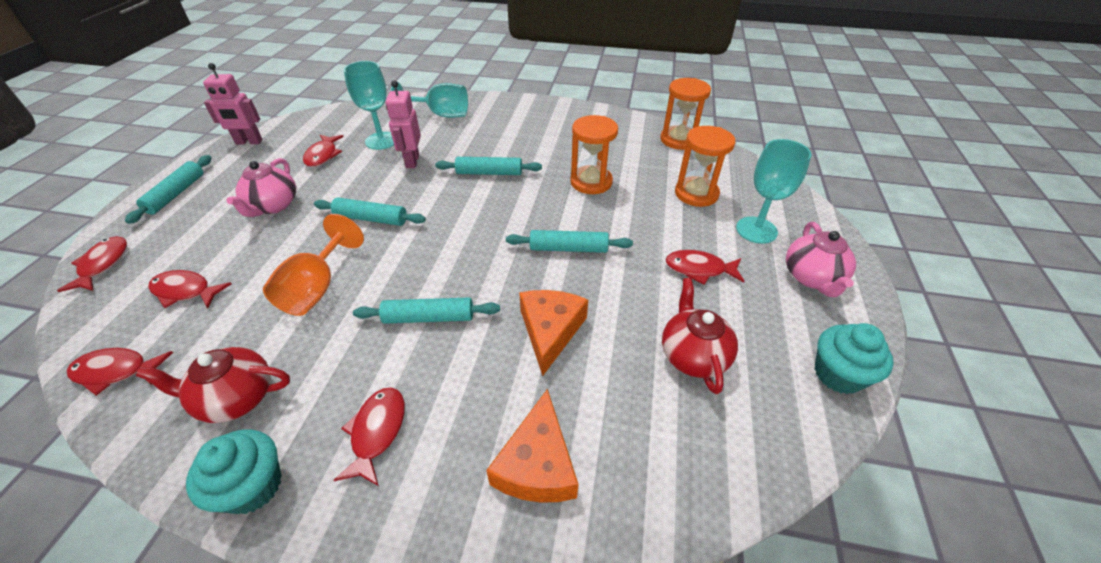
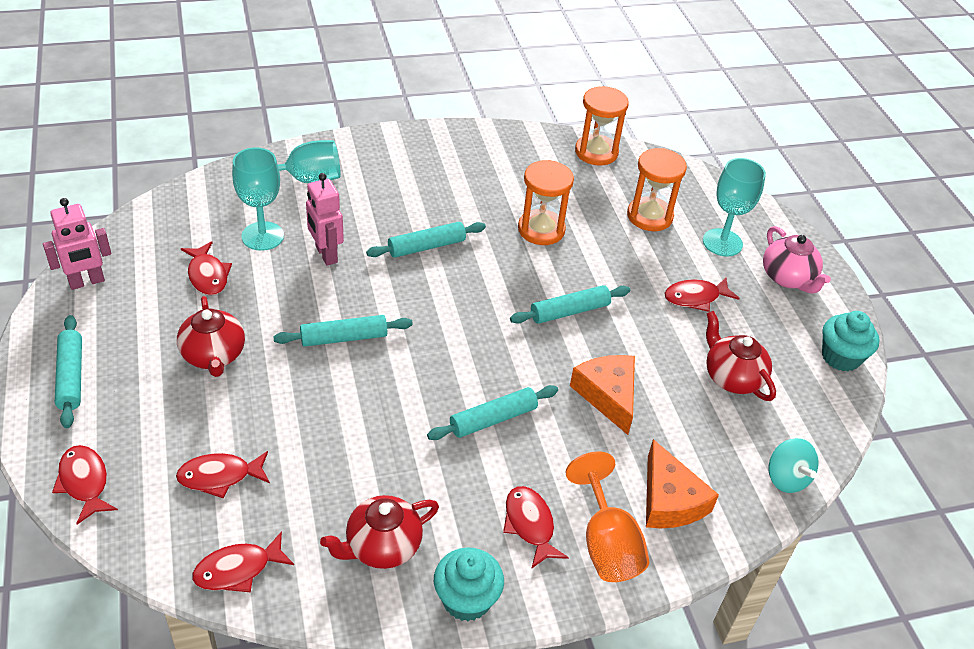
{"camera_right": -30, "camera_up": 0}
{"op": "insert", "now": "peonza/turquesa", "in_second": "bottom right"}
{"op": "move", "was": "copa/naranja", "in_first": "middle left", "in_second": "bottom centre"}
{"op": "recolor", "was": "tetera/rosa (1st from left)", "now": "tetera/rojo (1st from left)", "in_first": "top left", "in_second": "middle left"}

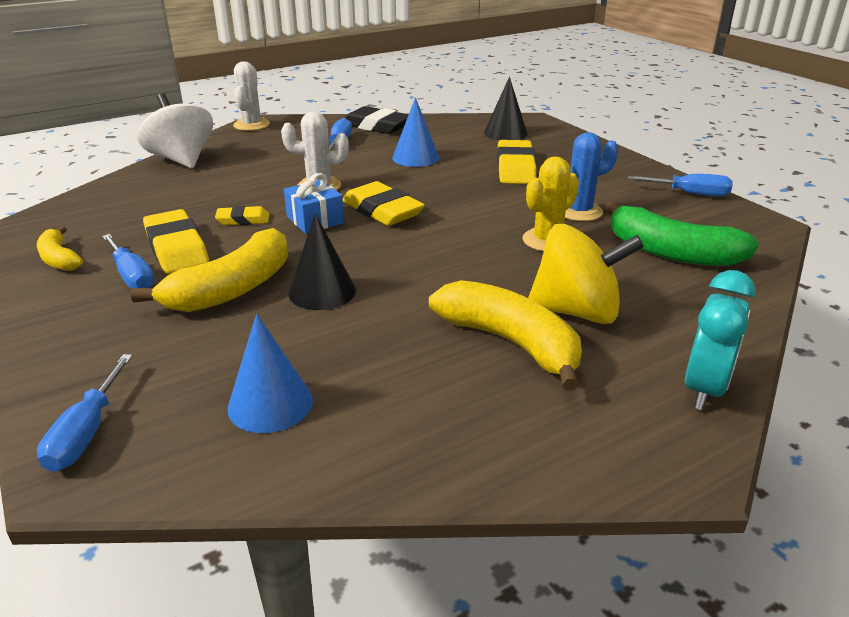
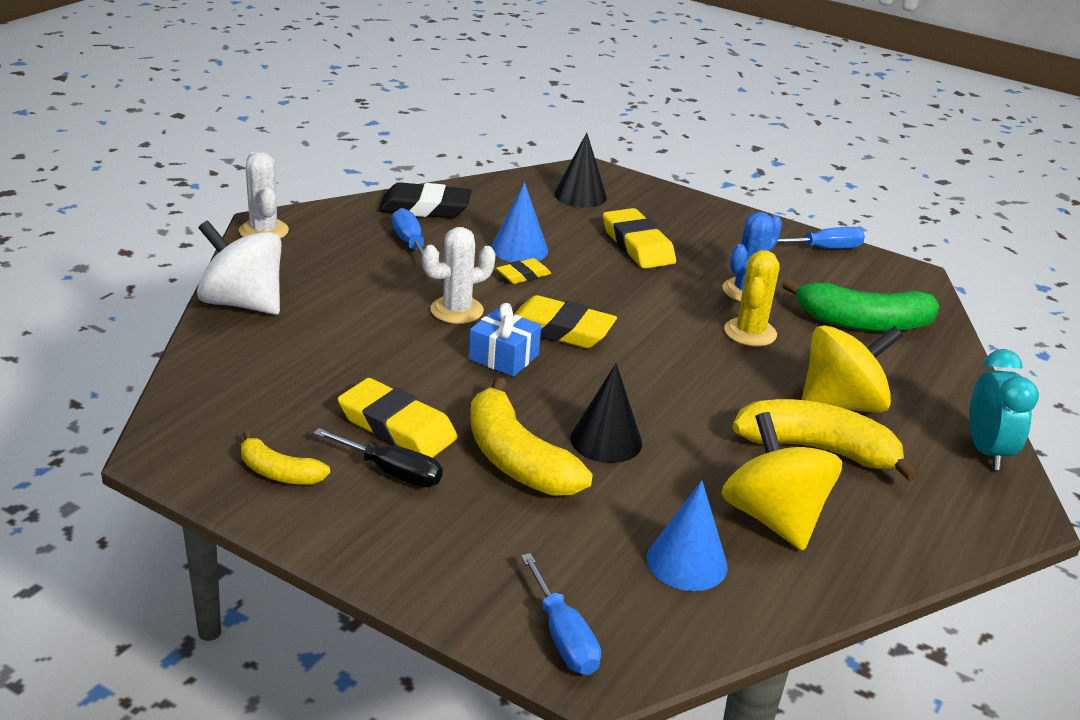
{"camera_right": -30, "camera_up": 0}
{"op": "insert", "now": "peonza/amarillo (1st from left)", "in_second": "bottom right"}
{"op": "move", "was": "goma de borrar/amarillo (2nd from left)", "in_first": "middle left", "in_second": "centre"}
{"op": "recolor", "was": "destornillador/azul (2nd from left)", "now": "destornillador/negro", "in_first": "middle left", "in_second": "centre"}
{"op": "rotate", "was": "plátano/amarillo (2nd from left)", "in_first": "middle left", "in_second": "centre", "clockwise": 135}

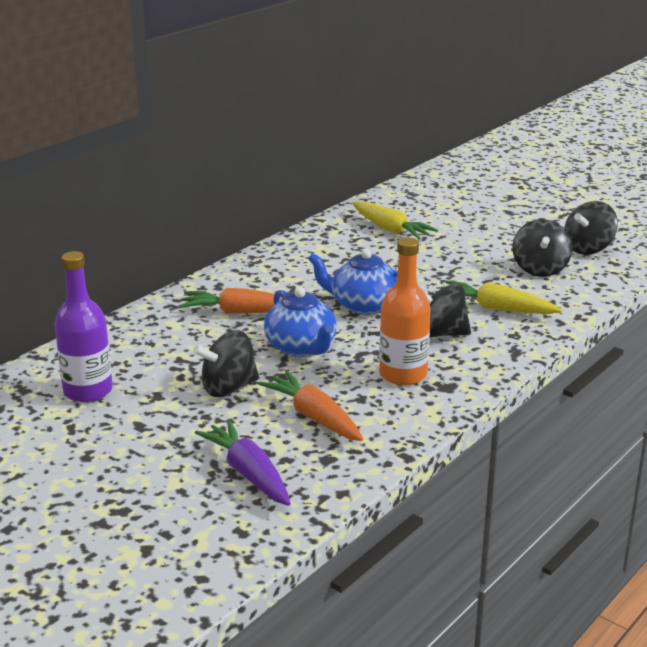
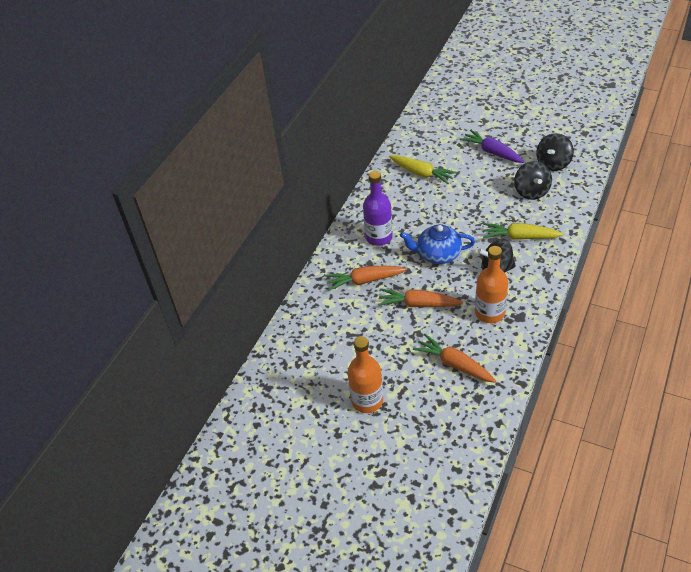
{"camera_right": -10, "camera_up": 20}
{"op": "delete", "was": "peonza/negro (1st from left)", "in_first": "centre"}
{"op": "insert", "now": "botella/naranja (1st from left)", "in_second": "centre"}
{"op": "move", "was": "botella/morado", "in_first": "middle left", "in_second": "centre"}
{"op": "move", "was": "zanahoria/morado", "in_first": "bottom centre", "in_second": "top right"}
{"op": "replace", "was": "tetera/azul (1st from left)", "now": "zanahoria/naranja (2nd from left)", "in_first": "centre", "in_second": "centre"}

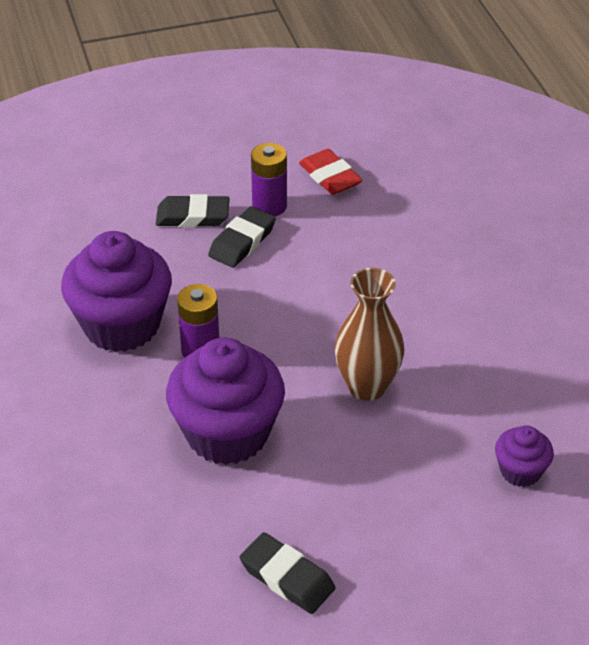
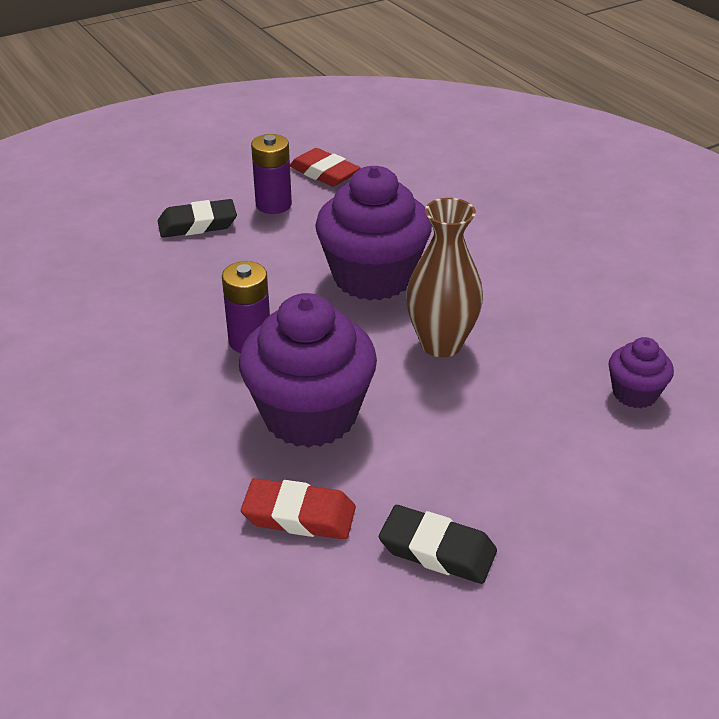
{"camera_right": -15, "camera_up": -5}
{"op": "delete", "was": "goma de borrar/negro (2nd from left)", "in_first": "centre"}
{"op": "insert", "now": "goma de borrar/rojo (1st from left)", "in_second": "bottom centre"}
{"op": "move", "was": "magdalena/morado (1st from left in the first image)", "now": "magdalena/morado (2nd from left)", "in_first": "middle left", "in_second": "top centre"}

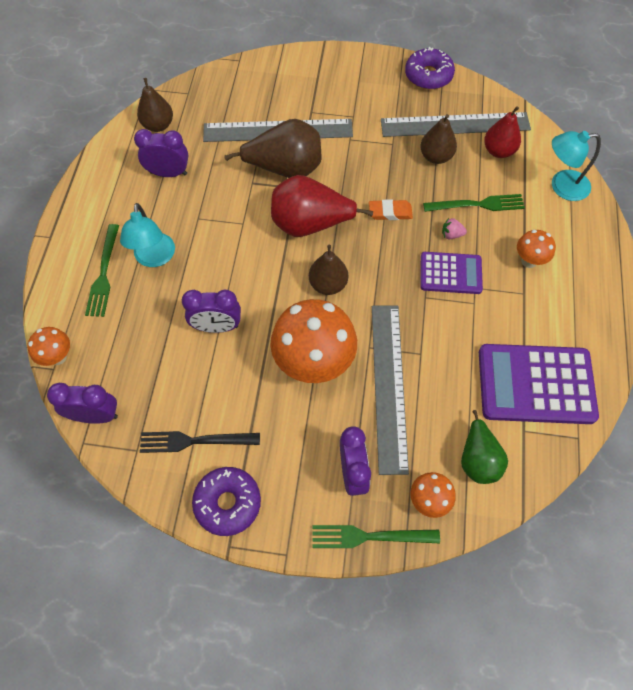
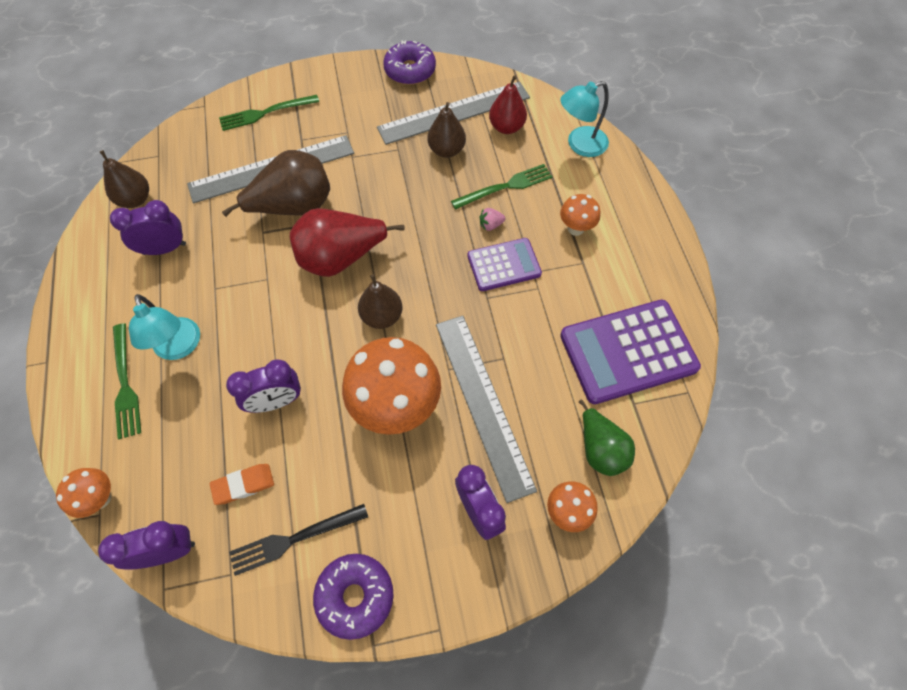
{"camera_right": -20, "camera_up": 0}
{"op": "move", "was": "tenedor/verde (2nd from left)", "in_first": "bottom centre", "in_second": "top left"}
{"op": "move", "was": "goma de borrar/naranja", "in_first": "top centre", "in_second": "bottom left"}

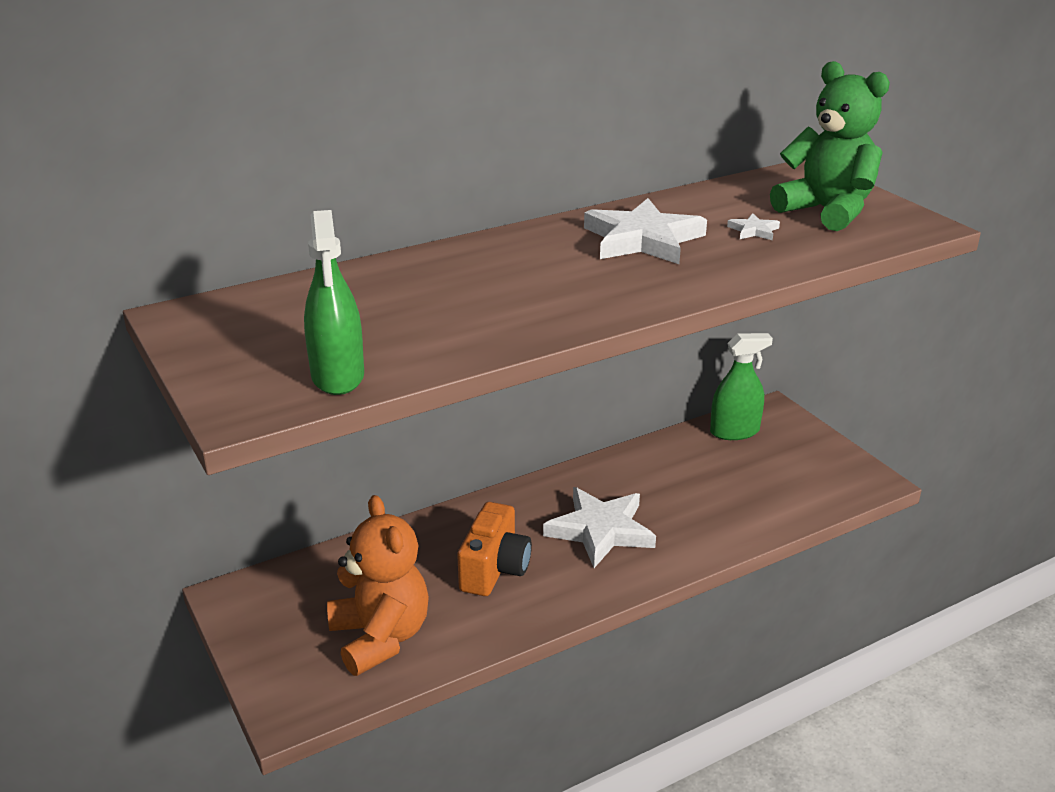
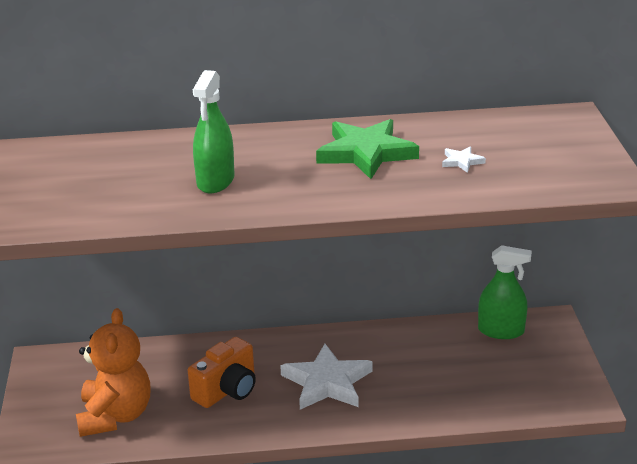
{"camera_right": 25, "camera_up": 0}
{"op": "delete", "was": "osito/verde", "in_first": "top right"}
{"op": "move", "was": "pulverizador/verde (1st from left)", "in_first": "middle left", "in_second": "top centre"}
{"op": "recolor", "was": "estrella/blanco (2nd from left)", "now": "estrella/verde", "in_first": "top centre", "in_second": "top centre"}

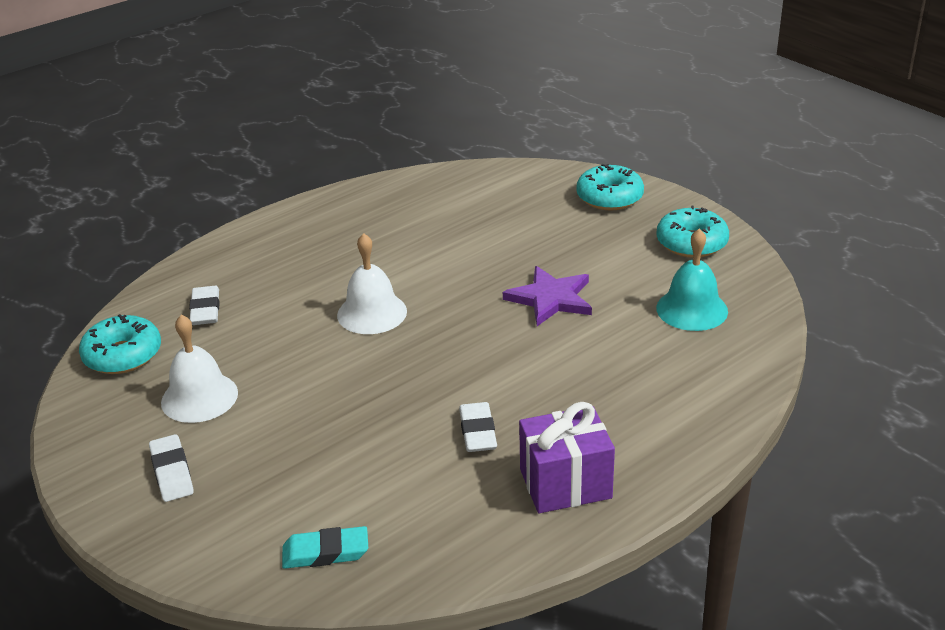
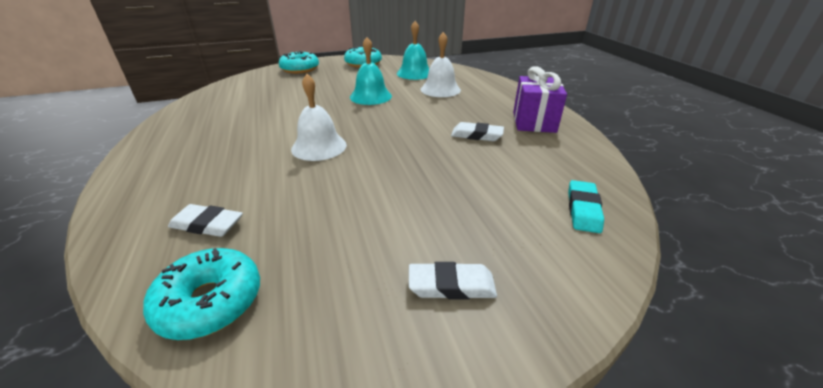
{"camera_right": -70, "camera_up": 0}
{"op": "move", "was": "campana/blanco (1st from left in the first image)", "now": "campana/blanco (2nd from left)", "in_first": "middle left", "in_second": "top centre"}
{"op": "replace", "was": "estrella/morado", "now": "campana/turquesa (1st from left)", "in_first": "centre", "in_second": "top centre"}

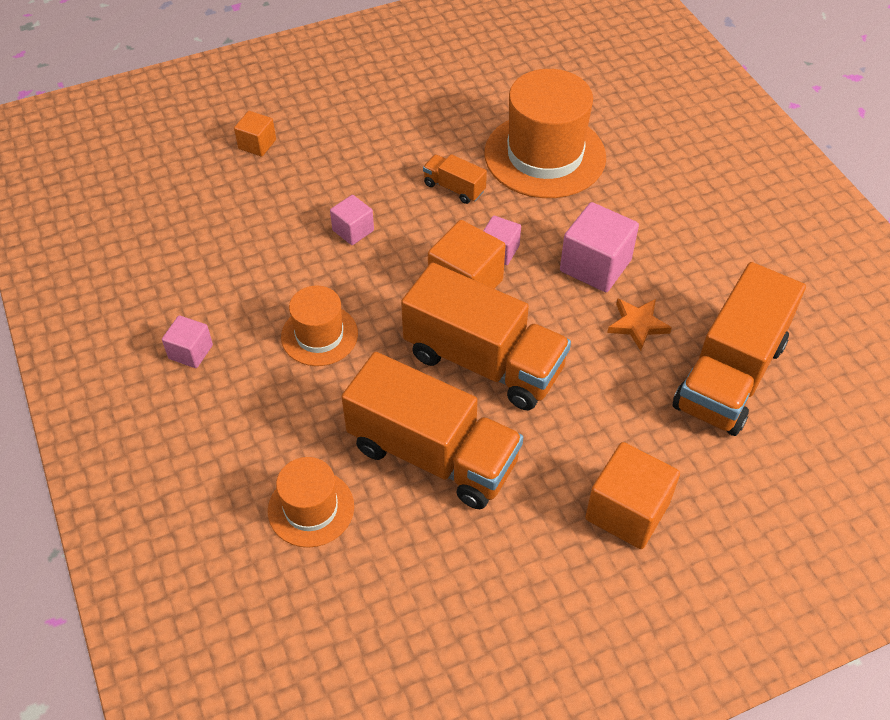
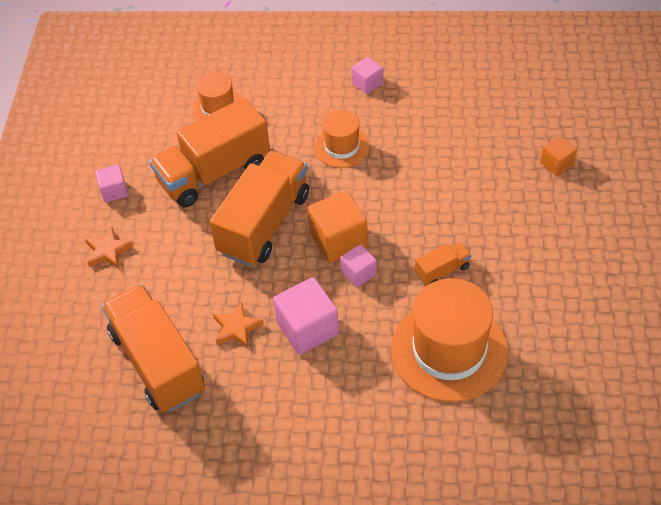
{"camera_right": 120, "camera_up": 0}
{"op": "move", "was": "cubo/rosa (2nd from left in the first image)", "now": "cubo/rosa (1st from left)", "in_first": "top centre", "in_second": "middle left"}
{"op": "replace", "was": "cubo/naranja (3rd from left)", "now": "estrella/naranja (1st from left)", "in_first": "bottom right", "in_second": "middle left"}
{"op": "rotate", "was": "camión/naranja (3rd from left)", "in_first": "centre", "in_second": "centre", "clockwise": 150}

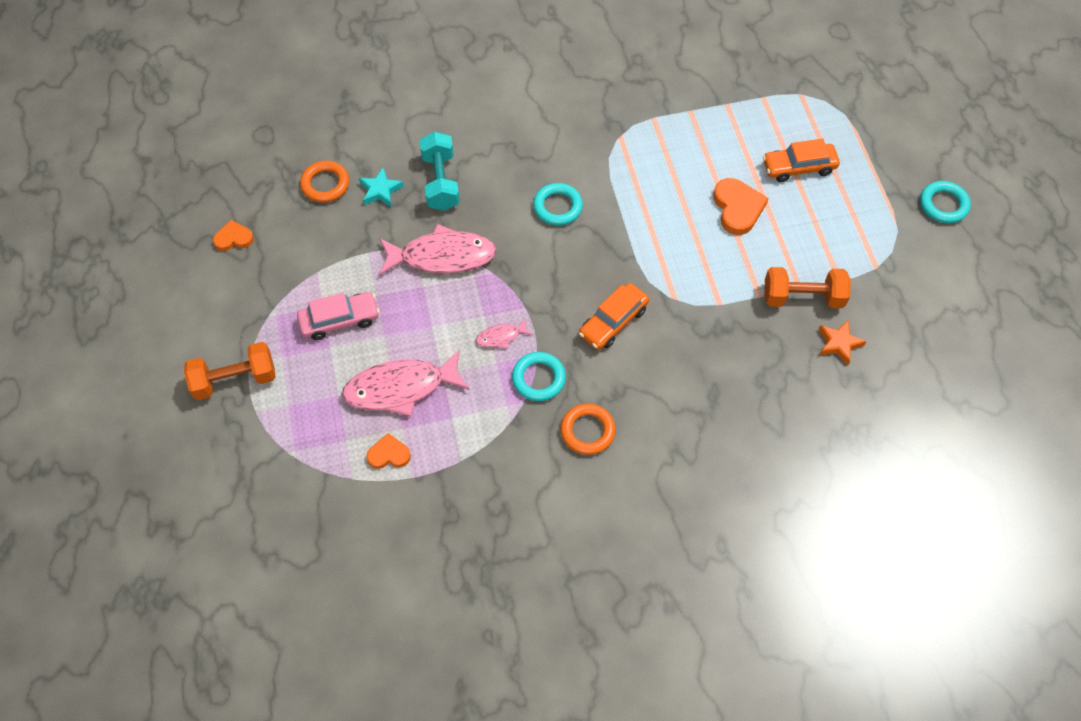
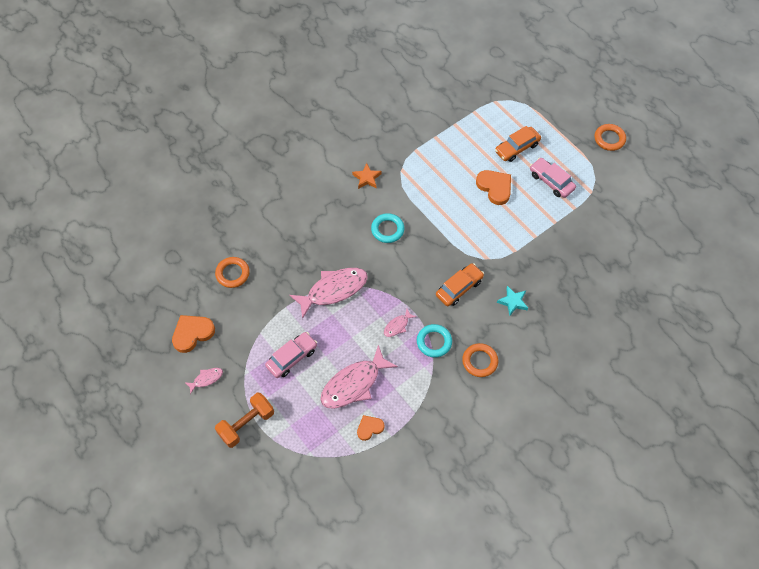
{"camera_right": -25, "camera_up": 0}
{"op": "delete", "was": "mancuerna/turquesa", "in_first": "top centre"}
{"op": "delete", "was": "mancuerna/naranja (2nd from left)", "in_first": "middle right"}
{"op": "insert", "now": "pez/rosa (1st from left)", "in_second": "bottom left"}
{"op": "insert", "now": "coche/rosa (2nd from left)", "in_second": "top right"}
{"op": "move", "was": "estrella/turquesa", "in_first": "top centre", "in_second": "middle right"}
{"op": "move", "was": "estrella/naranja", "in_first": "middle right", "in_second": "top centre"}
{"op": "recolor", "was": "anillo/turquesa (3rd from left)", "now": "anillo/naranja (3rd from left)", "in_first": "top right", "in_second": "top right"}
{"op": "rotate", "was": "coche/naranja (1st from left)", "in_first": "centre", "in_second": "centre", "clockwise": -150}
{"op": "resize", "was": "corazón/naranja (1st from left)", "in_first": "top left", "in_second": "middle left", "ratio": 1.62}

